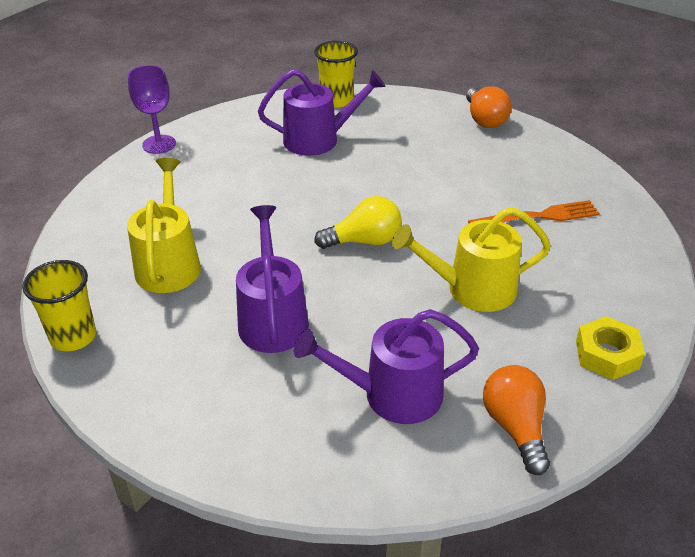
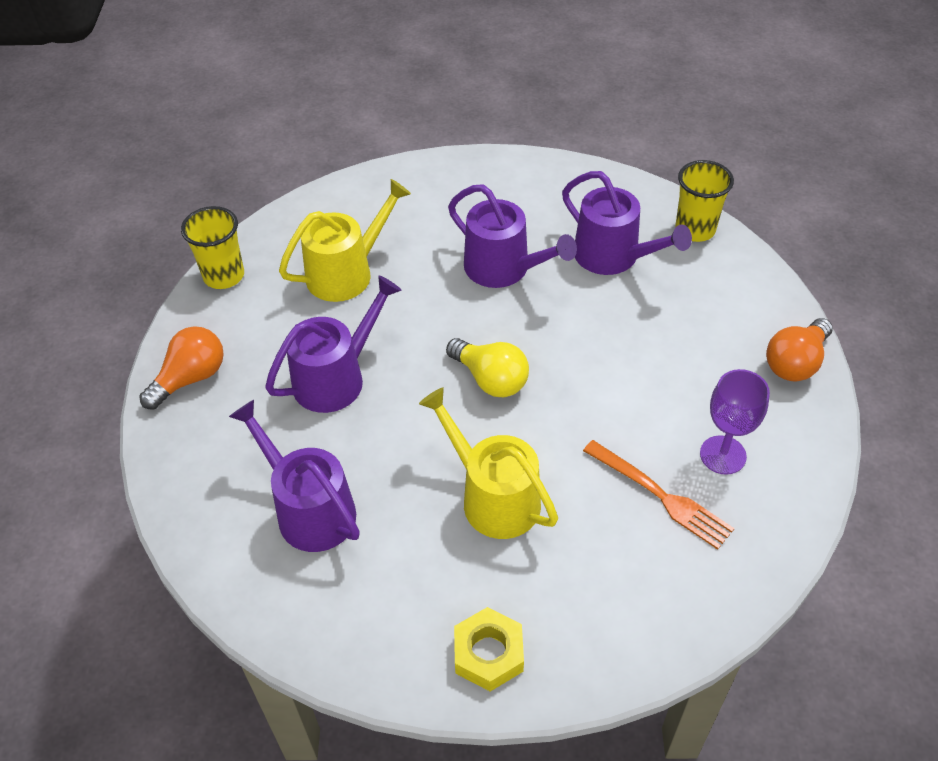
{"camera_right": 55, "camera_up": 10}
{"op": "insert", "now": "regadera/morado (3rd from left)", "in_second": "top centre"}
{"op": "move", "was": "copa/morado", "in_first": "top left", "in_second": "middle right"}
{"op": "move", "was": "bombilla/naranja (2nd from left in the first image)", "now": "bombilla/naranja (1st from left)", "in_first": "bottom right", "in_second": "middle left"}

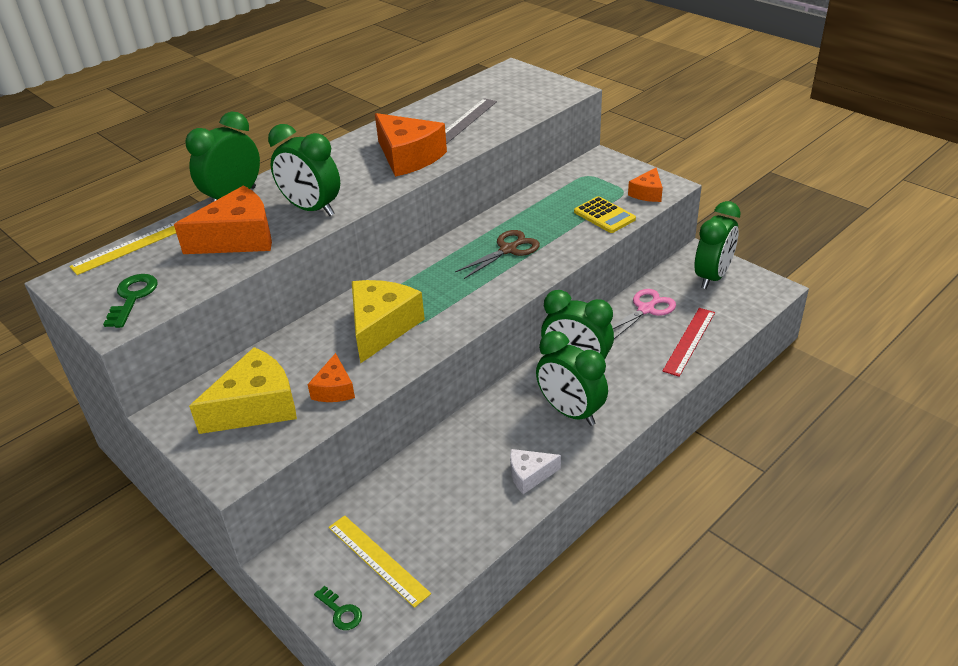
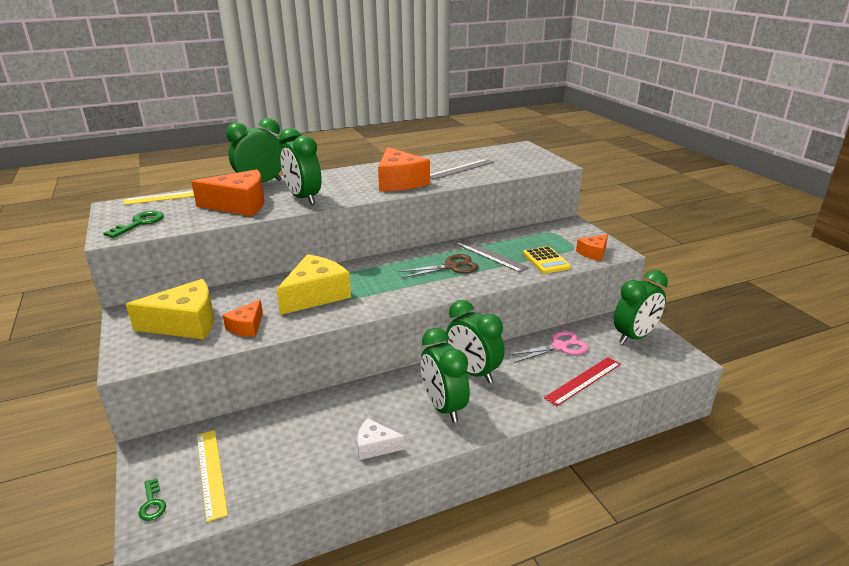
{"camera_right": 20, "camera_up": -10}
{"op": "insert", "now": "regla/gris (2nd from left)", "in_second": "centre"}

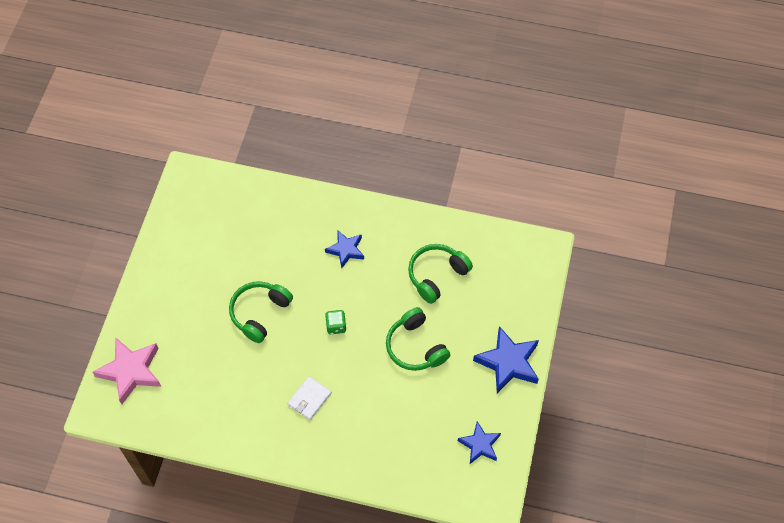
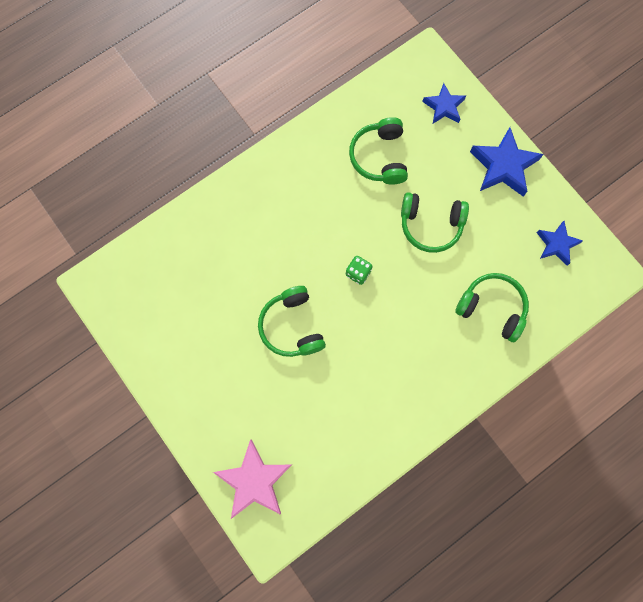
{"camera_right": -50, "camera_up": 15}
{"op": "delete", "was": "cartera/blanco", "in_first": "bottom centre"}
{"op": "insert", "now": "auriculares/verde (4th from left)", "in_second": "middle right"}
{"op": "move", "was": "estrella/azul (1st from left)", "in_first": "centre", "in_second": "top right"}

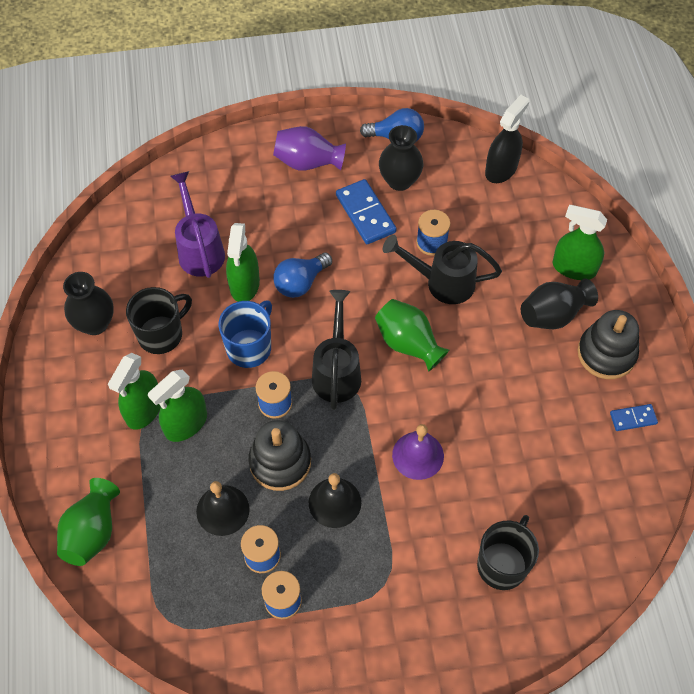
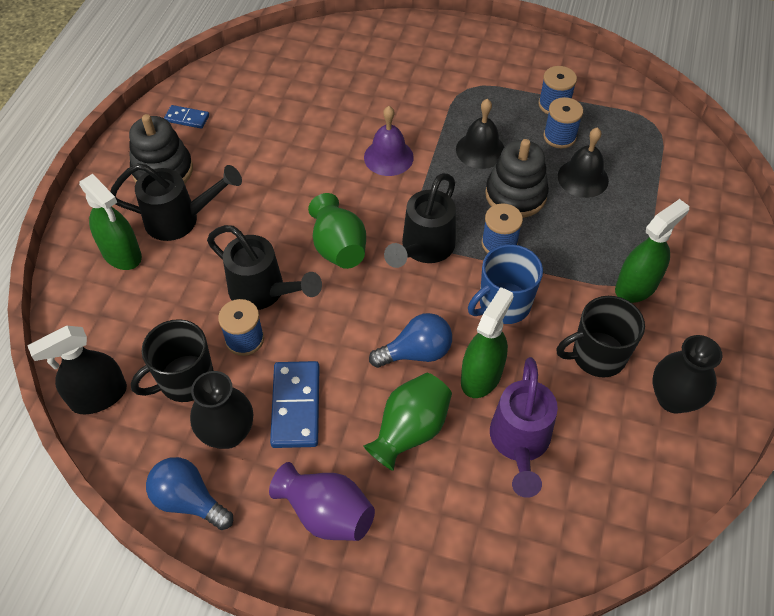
{"camera_right": -155, "camera_up": -5}
{"op": "delete", "was": "pulverizador/verde (2nd from left)", "in_first": "middle left"}
{"op": "move", "was": "florero/verde (1st from left in the first image)", "now": "florero/verde (2nd from left)", "in_first": "bottom left", "in_second": "bottom centre"}
{"op": "move", "was": "taza/negro (2nd from left in the first image)", "now": "taza/negro (1st from left)", "in_first": "bottom right", "in_second": "middle left"}
{"op": "replace", "was": "florero/negro (3rd from left)", "now": "regadera/negro (1st from left)", "in_first": "middle right", "in_second": "top left"}

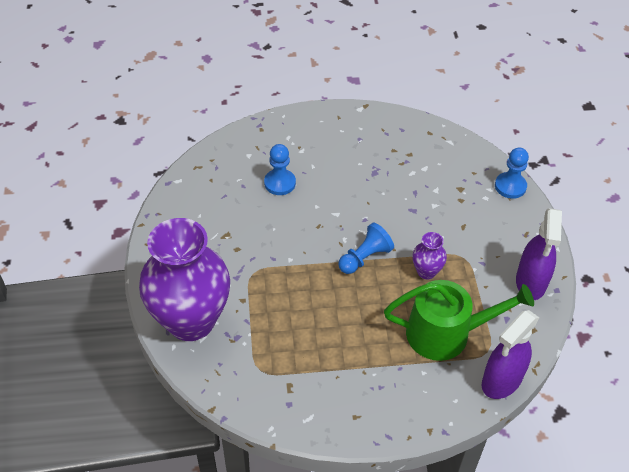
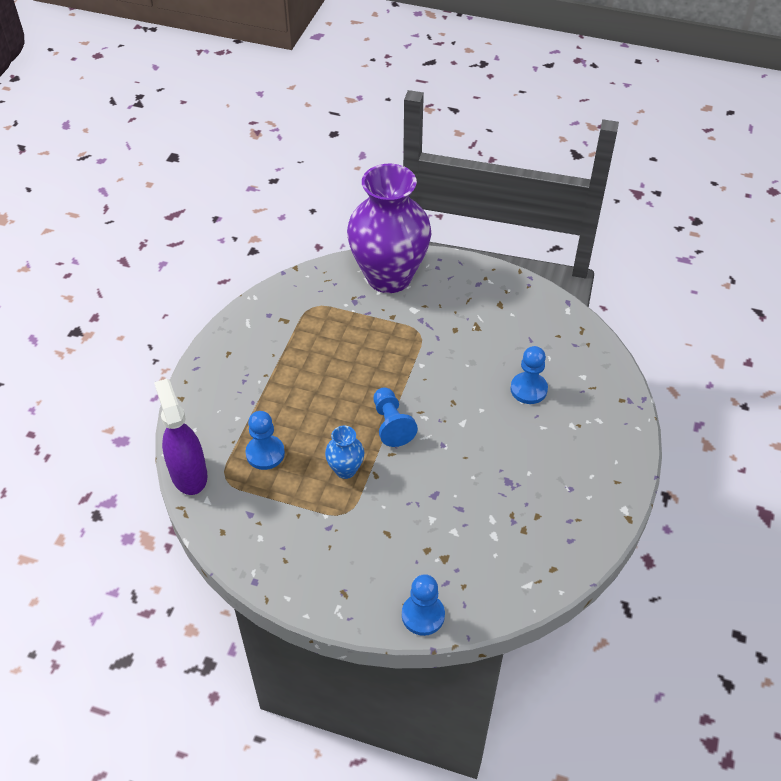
{"camera_right": 115, "camera_up": 0}
{"op": "delete", "was": "pulverizador/morado (2nd from left)", "in_first": "middle right"}
{"op": "replace", "was": "regadera/verde", "now": "peón/azul (1st from left)", "in_first": "bottom right", "in_second": "centre"}
{"op": "recolor", "was": "florero/morado (2nd from left)", "now": "florero/azul", "in_first": "middle right", "in_second": "centre"}

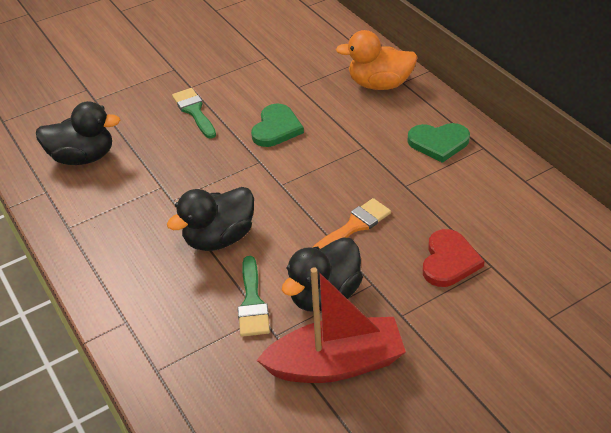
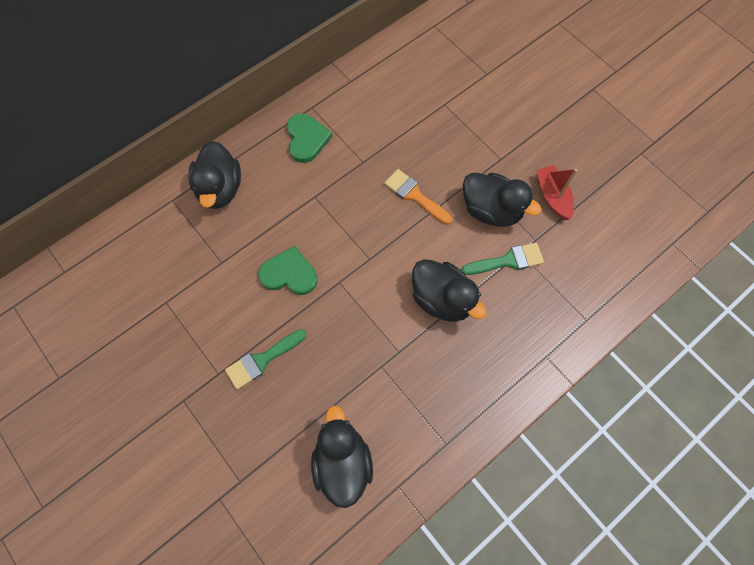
{"camera_right": -100, "camera_up": 25}
{"op": "delete", "was": "corazón/rojo", "in_first": "middle right"}
{"op": "recolor", "was": "pato/naranja", "now": "pato/negro (1st from left)", "in_first": "top centre", "in_second": "top left"}
{"op": "resize", "was": "barco/rojo", "in_first": "bottom centre", "in_second": "middle right", "ratio": 0.59}

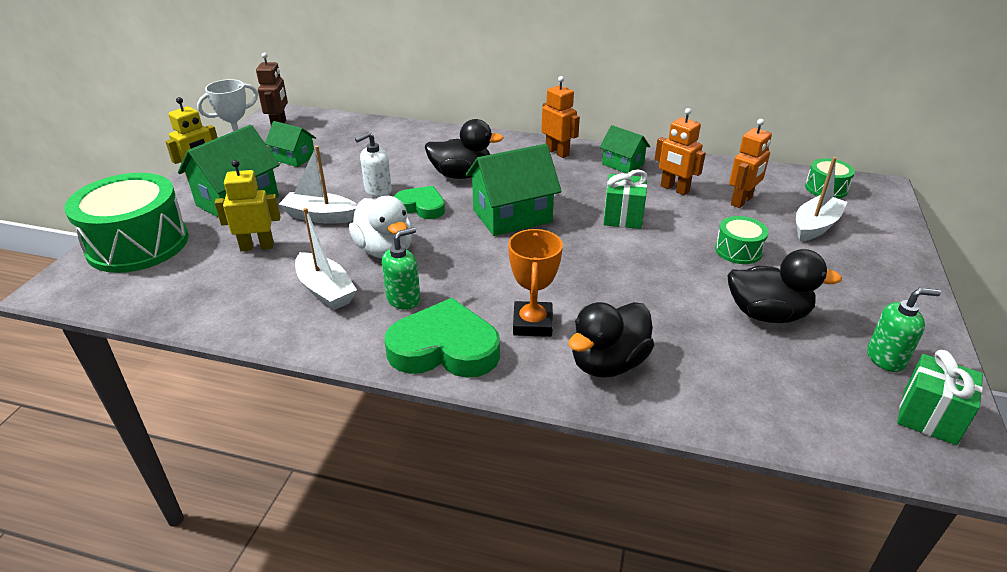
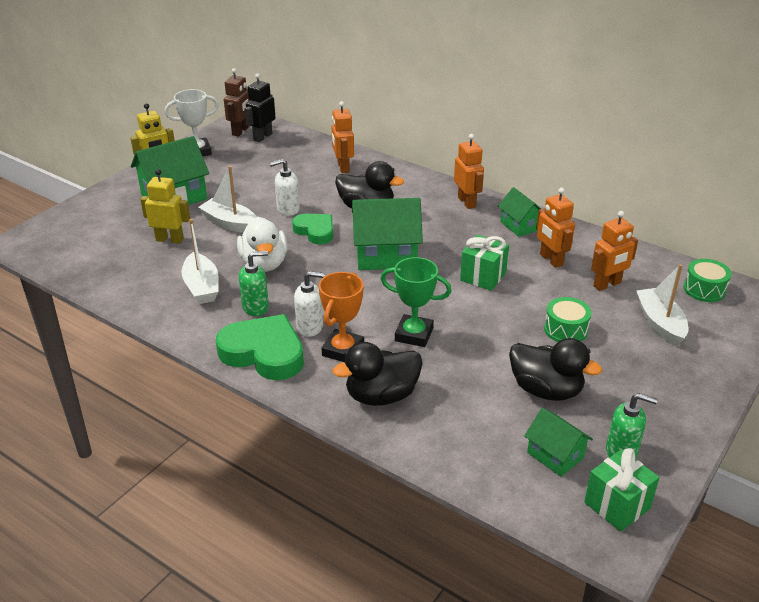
{"camera_right": 20, "camera_up": 0}
{"op": "delete", "was": "tambor/verde (1st from left)", "in_first": "middle left"}
{"op": "insert", "now": "robot/negro", "in_second": "top centre"}
{"op": "insert", "now": "dispensador de jabón/blanco (2nd from left)", "in_second": "centre"}
{"op": "insert", "now": "robot/naranja (1st from left)", "in_second": "top centre"}
{"op": "insert", "now": "trofeo/verde", "in_second": "centre"}
{"op": "move", "was": "casa/verde (2nd from left in the first image)", "now": "casa/verde (4th from left)", "in_first": "top left", "in_second": "bottom right"}
{"op": "rotate", "was": "barco/blanco (3rd from left)", "in_first": "middle right", "in_second": "middle right", "clockwise": -75}

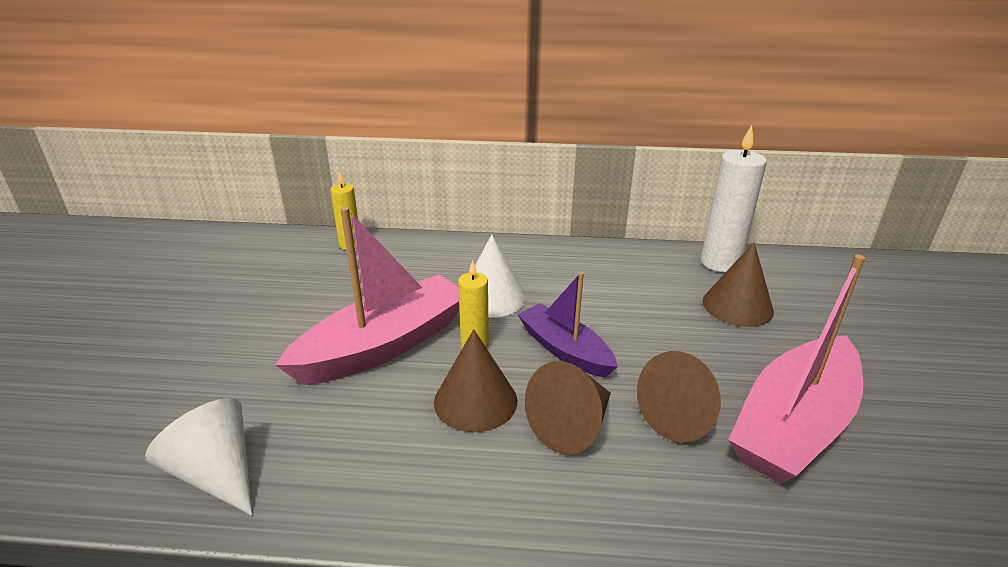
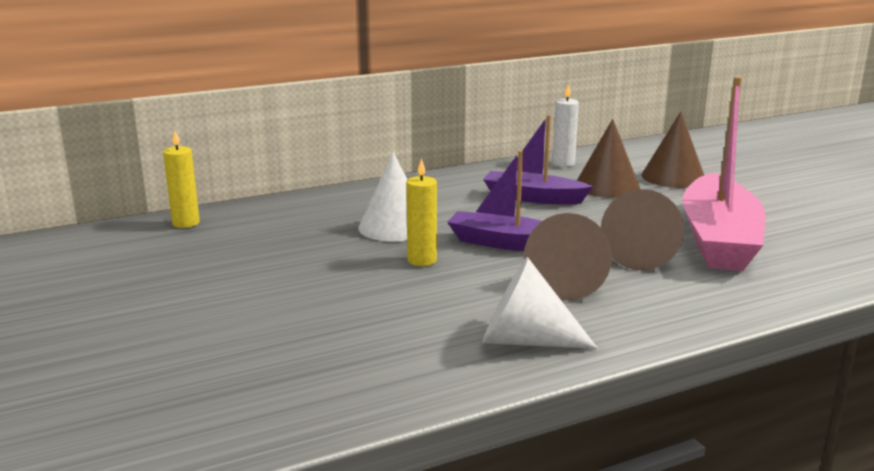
{"camera_right": -30, "camera_up": -10}
{"op": "delete", "was": "barco/rosa (1st from left)", "in_first": "centre"}
{"op": "insert", "now": "barco/morado (2nd from left)", "in_second": "centre"}
{"op": "move", "was": "cono/blanco (1st from left in the first image)", "now": "cono/blanco (2nd from left)", "in_first": "bottom left", "in_second": "centre"}
{"op": "move", "was": "cono/marrón (1st from left in the first image)", "now": "cono/marrón (4th from left)", "in_first": "bottom centre", "in_second": "top right"}
{"op": "resize", "was": "vela/blanco", "in_first": "middle right", "in_second": "top centre", "ratio": 0.58}

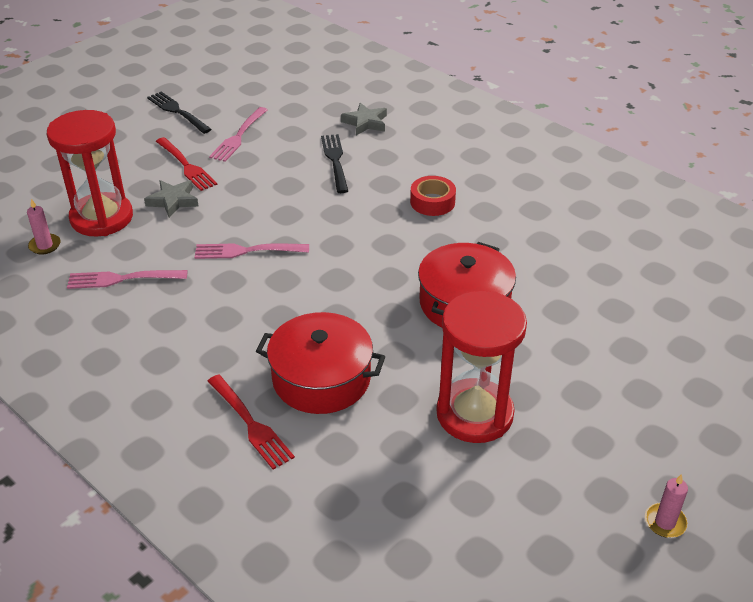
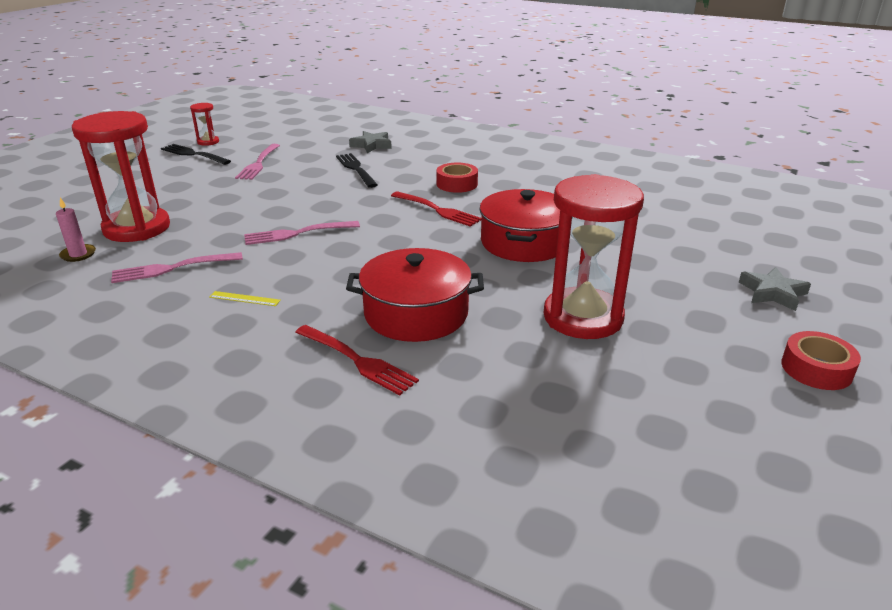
{"camera_right": -15, "camera_up": -10}
{"op": "insert", "now": "reloj de arena/rojo (2nd from left)", "in_second": "top left"}
{"op": "insert", "now": "regla/amarillo", "in_second": "middle left"}
{"op": "move", "was": "estrella/gris (1st from left in the first image)", "now": "estrella/gris (2nd from left)", "in_first": "top left", "in_second": "middle right"}
{"op": "move", "was": "tenedor/rojo (1st from left in the first image)", "now": "tenedor/rojo (2nd from left)", "in_first": "top left", "in_second": "centre"}
{"op": "replace", "was": "vela/rosa (2nd from left)", "now": "cinta adhesiva/rojo (2nd from left)", "in_first": "bottom right", "in_second": "middle right"}

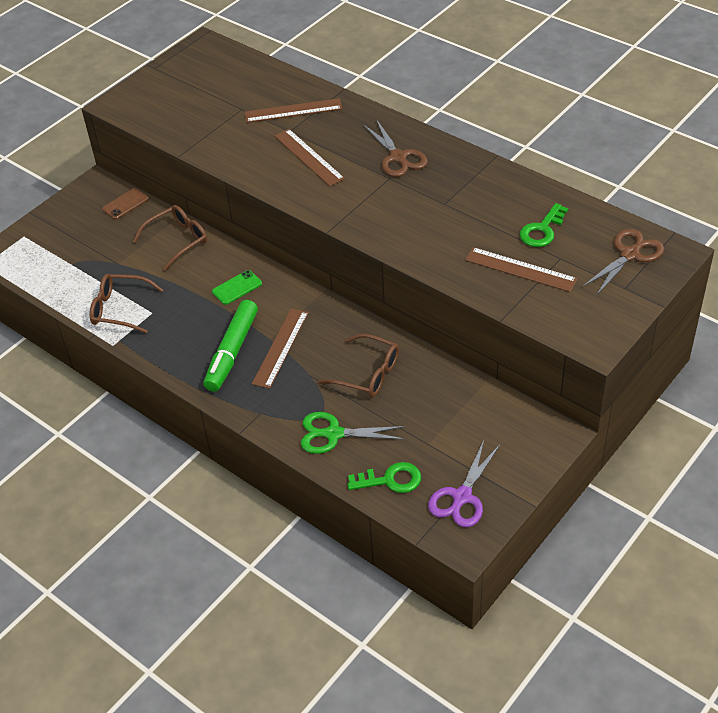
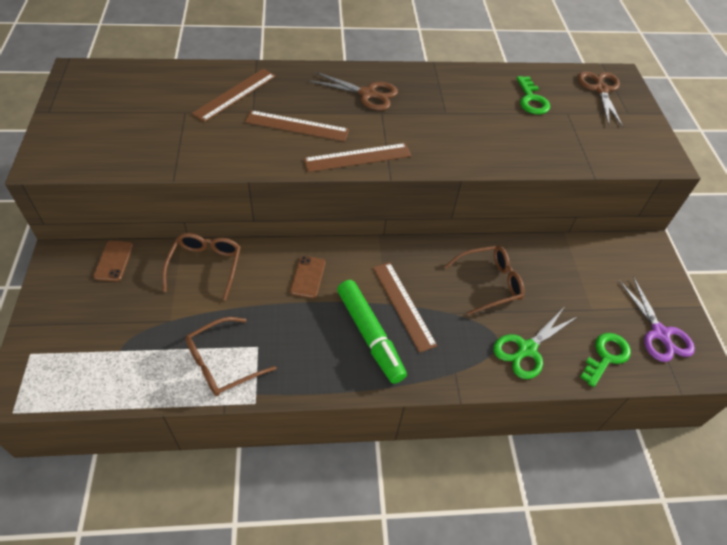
{"camera_right": -50, "camera_up": 5}
{"op": "move", "was": "regla/marrón (4th from left in the first image)", "now": "regla/marrón (3rd from left)", "in_first": "middle right", "in_second": "top centre"}
{"op": "recolor", "was": "móvil/verde", "now": "móvil/marrón (2nd from left)", "in_first": "middle left", "in_second": "centre"}

